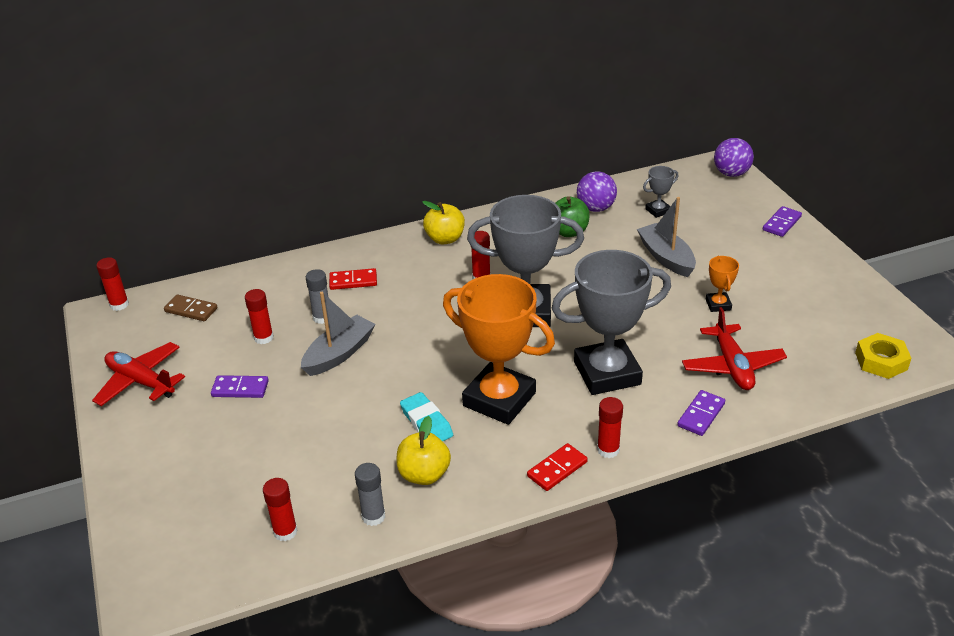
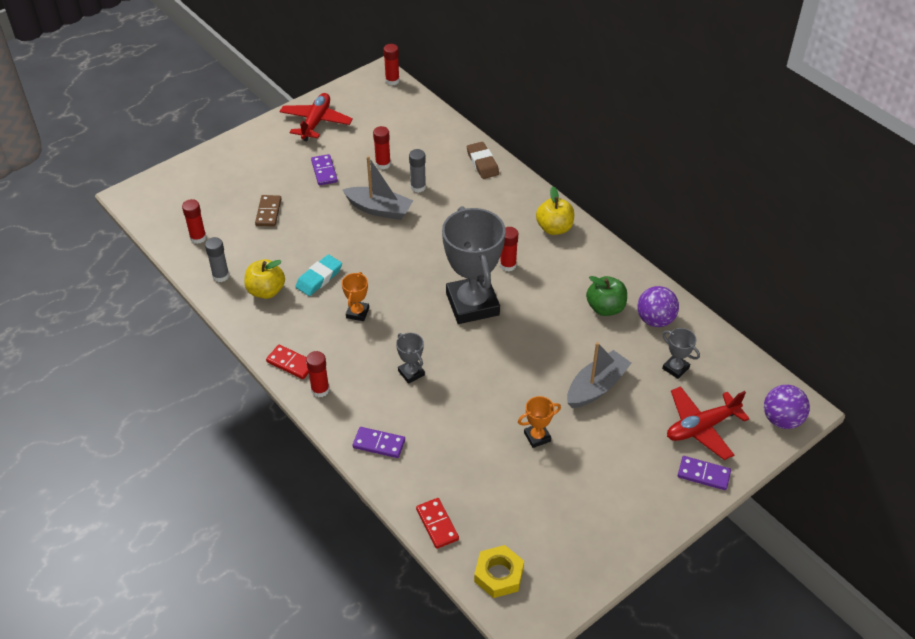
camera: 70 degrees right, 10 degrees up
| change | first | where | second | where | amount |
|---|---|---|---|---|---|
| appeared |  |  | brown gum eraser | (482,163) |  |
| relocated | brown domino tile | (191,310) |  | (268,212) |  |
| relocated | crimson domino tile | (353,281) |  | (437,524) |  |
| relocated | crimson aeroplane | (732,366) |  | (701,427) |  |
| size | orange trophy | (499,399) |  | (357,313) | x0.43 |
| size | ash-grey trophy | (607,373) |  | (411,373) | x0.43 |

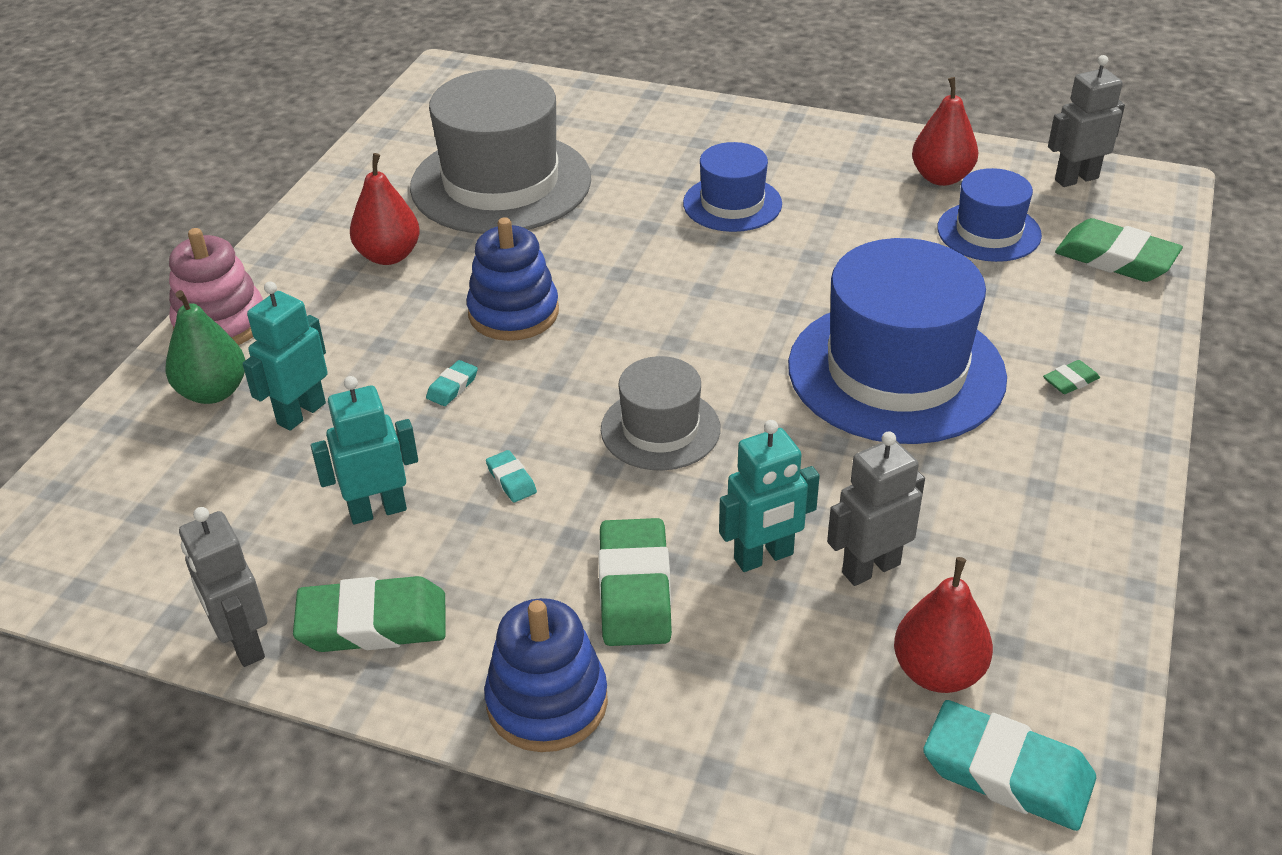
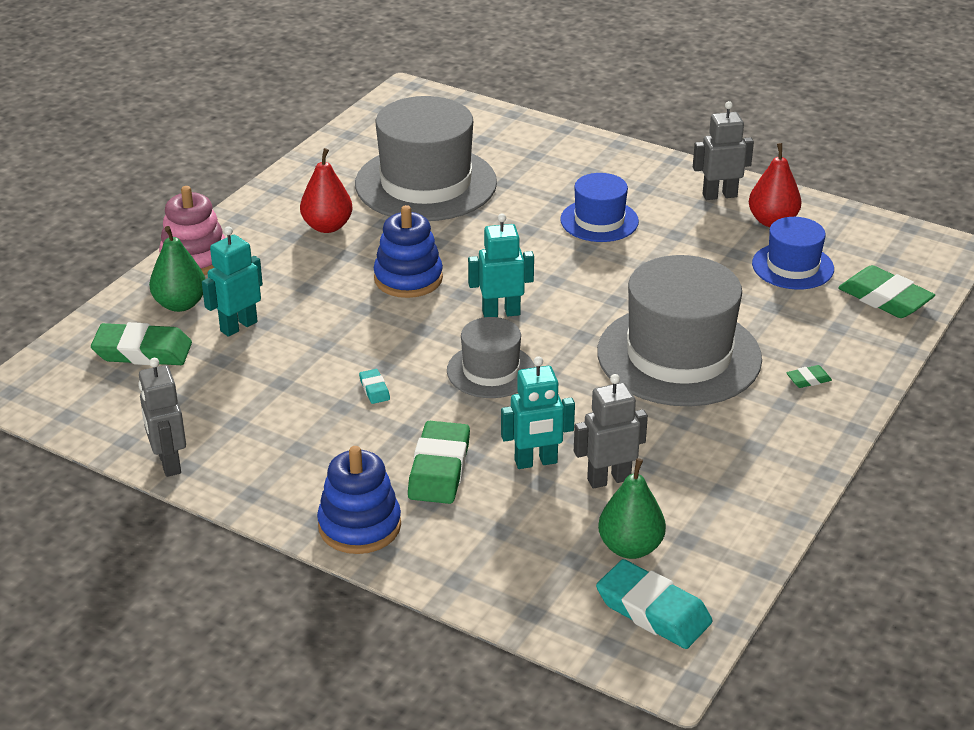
camera: 10 degrees right, 5 degrees down
| change | first | where | second | where | amount |
|---|---|---|---|---|---|
| missing | turquoise gum eraser | (452,387) |  |  |  |
| relocated | green gum eraser | (373,623) |  | (142,351) |  |
| relocated | turquoise robot | (377,510) |  | (501,313) |  |
| relocated | ash-grey robot | (1076,179) |  | (719,195) |  |
| colour | cobalt tall hat | (896,371) | ash-grey tall hat | (679,355) |  |
| colour | crimson pear | (938,672) | green pear | (630,547) |  |

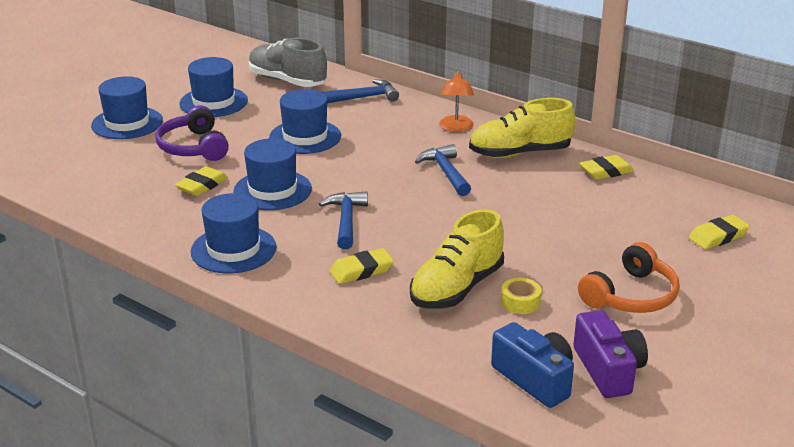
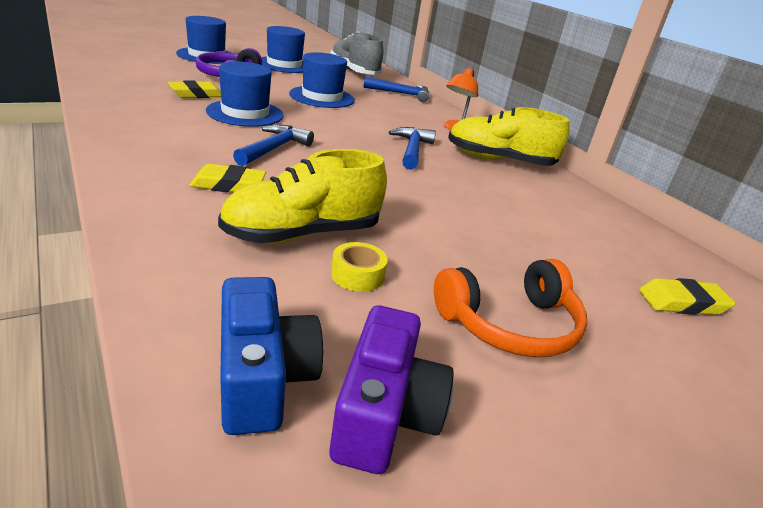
camera: 20 degrees right, 0 degrees up
| change | first | where | second | where | amount |
|---|---|---|---|---|---|
| missing | cobalt tall hat | (233,249) |  |  |  |
| missing | golden gum eraser | (606,171) |  |  |  |

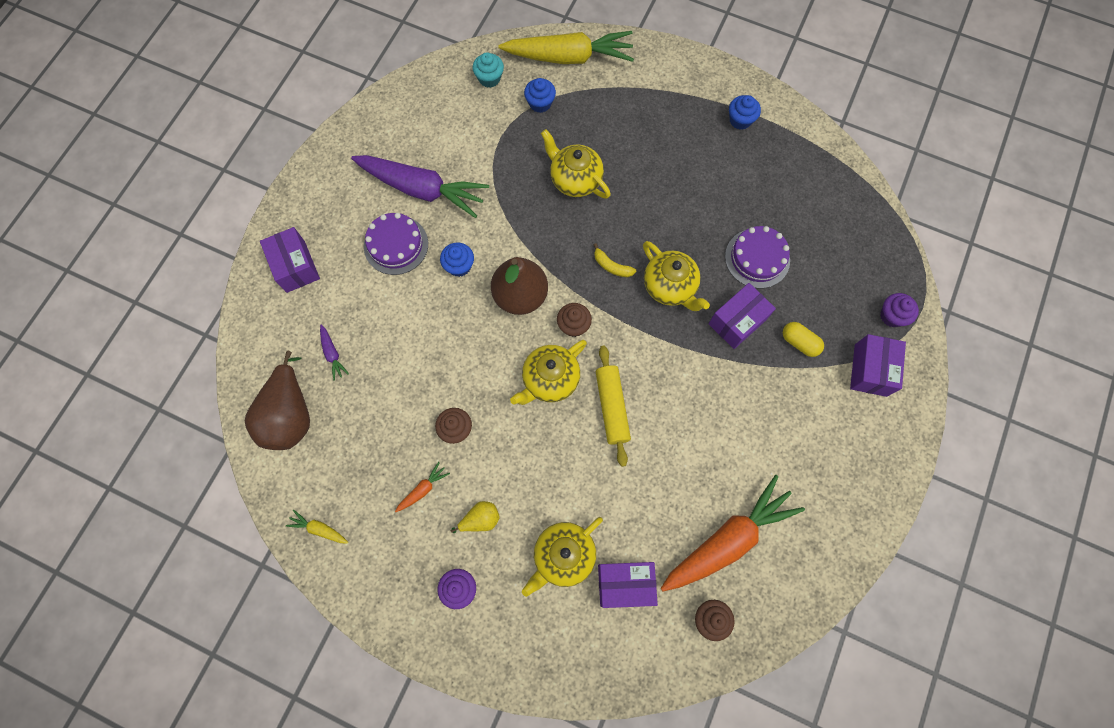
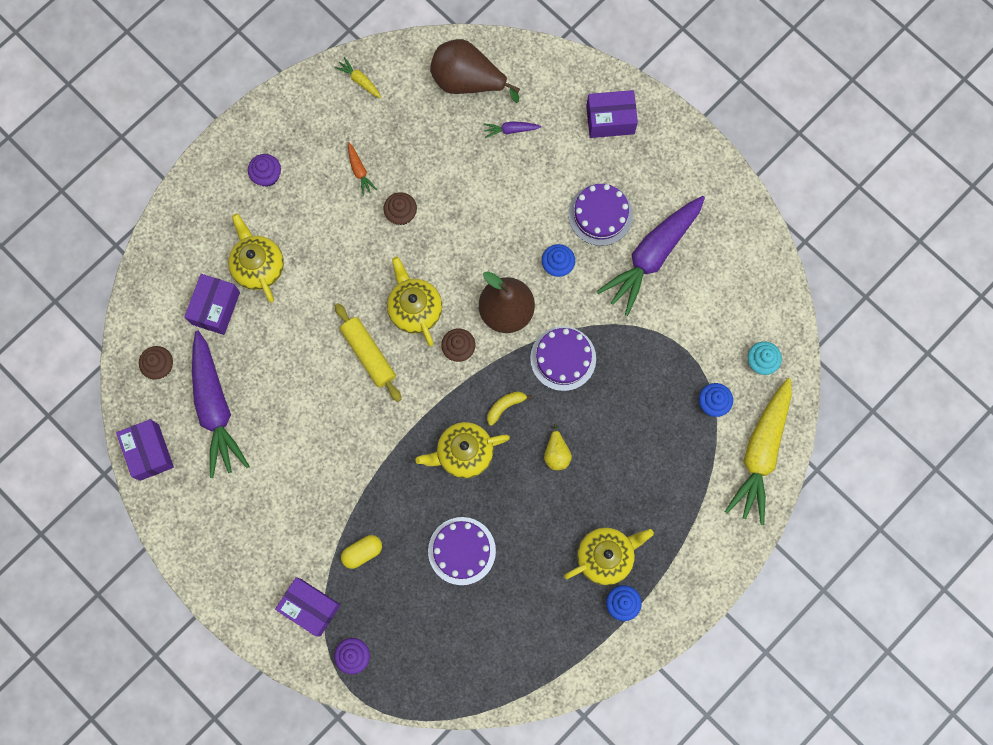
camera: 110 degrees right, 5 degrees up
| change | first | where | second | where | amount |
|---|---|---|---|---|---|
| appeared |  |  | violet cake | (563,358) |  |
| relocated | golden pear | (480,519) |  | (556,453) |  |
| relocated | golden china teapot | (575,180) |  | (605,556) |  |
| relocated | violet package | (737,321) |  | (149,452) |  |
| colour | orange toy carrot | (728,539) | violet toy carrot | (215,408) |  |
| spun | golden toy carrot | (319,529) |  | (359,80) | 90 degrees counterclockwise |
| spun | golden pastry roller | (612,407) |  | (368,354) | 45 degrees clockwise |

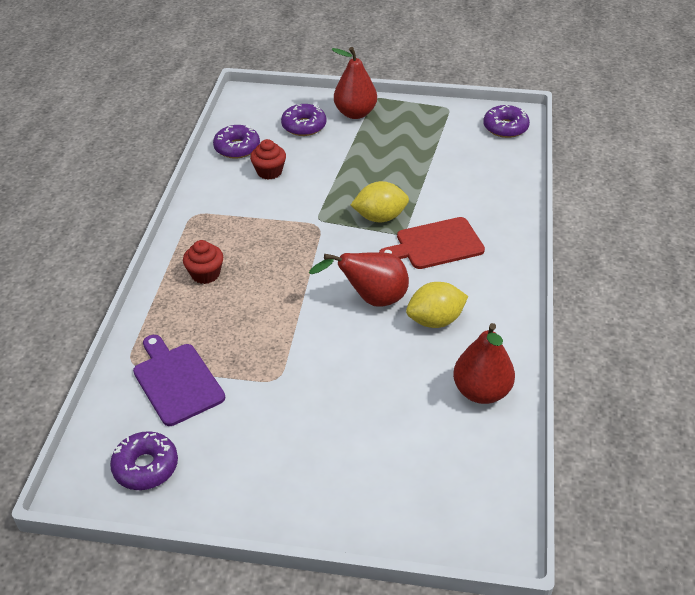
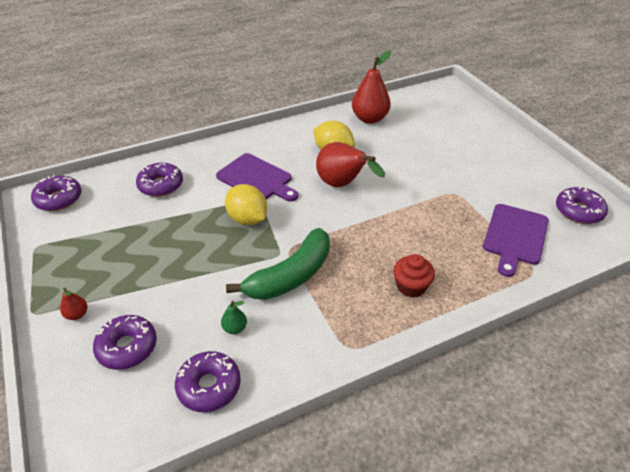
camera: 125 degrees left, 0 degrees up
| change | first | where | second | where | amount |
|---|---|---|---|---|---|
| appeared |  |  | violet donut | (161,185) |  |
| appeared |  |  | green banana | (290,276) |  |
| exchanged | crimson muffin | (269,172) | green pear | (235,328) |  |
| colour | crimson cutting board | (436,244) | violet cutting board | (257,179) |  |
| size | crimson pear | (355,113) |  | (77,314) | x0.45 |

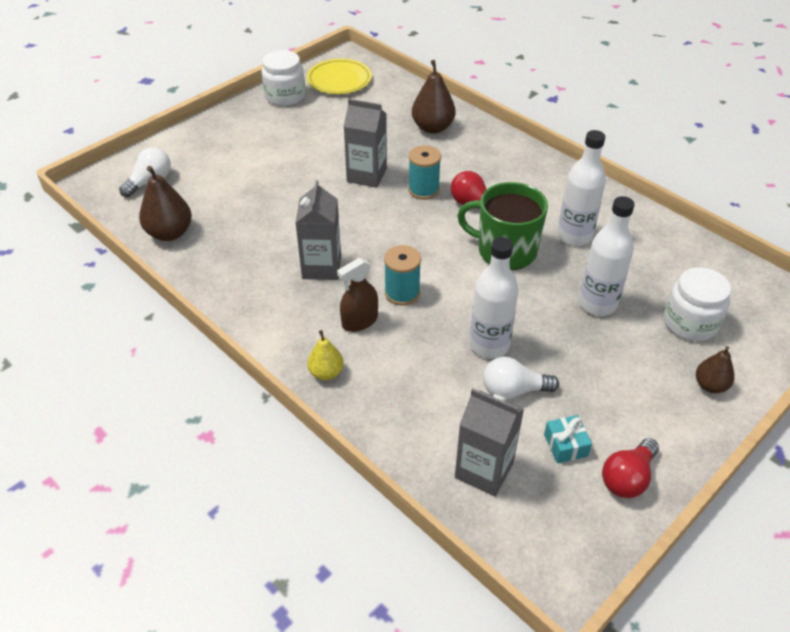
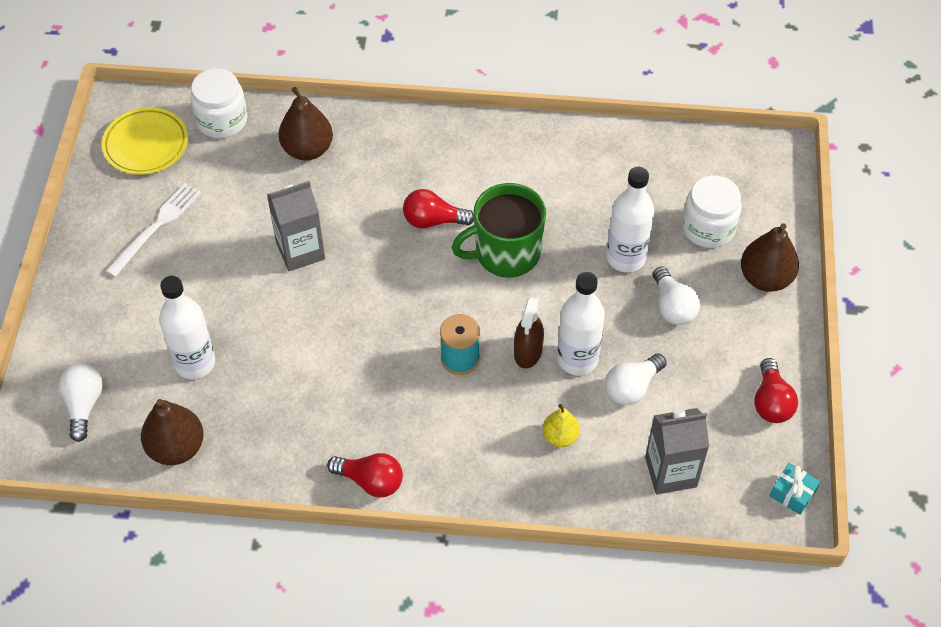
camera: 40 degrees left, 10 degrees up
| change | first | where | second | where | amount |
|---|---|---|---|---|---|
| missing | ash-grey milk carton | (321,267) |  |  |  |
| missing | turquoise spool | (423,190) |  |  |  |
| appeared |  |  | pure white table fork | (156,227) |  |
| appeared |  |  | crimson bulb | (370,481) |  |
| appeared |  |  | pure white bulb | (672,306) |  |
| relocated | pure white preserve jar | (285,96) |  | (222,120) |  |
| relocated | golden pear | (326,373) |  | (560,436) |  |
| relocated | brown sprayer | (359,321) |  | (528,352) |  |
| relocated | turquoise gift | (565,445) |  | (792,493) |  |
| relocated | pure white flask | (574,236) |  | (195,363) |  |
| size | brown pear | (710,385) |  | (765,278) | x1.63 |

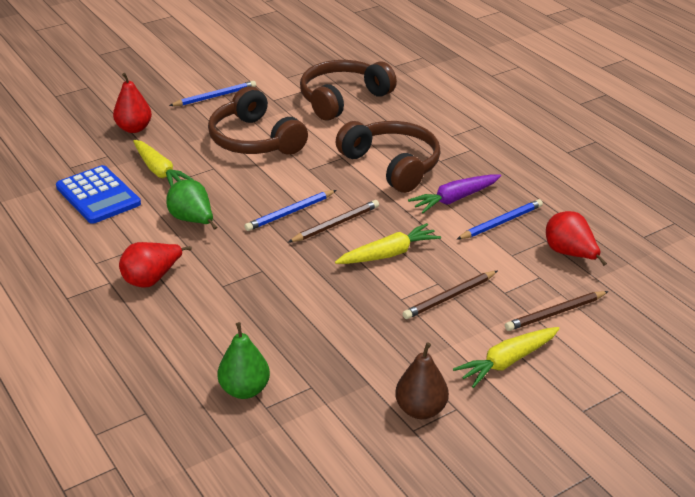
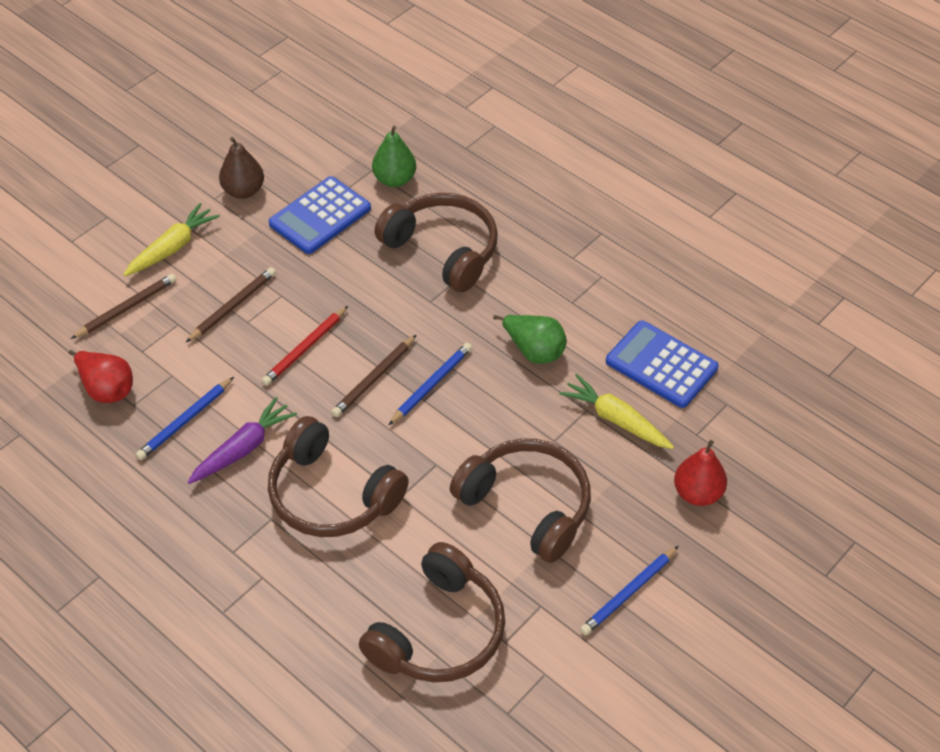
camera: 165 degrees right, 15 degrees up
| change | first | where | second | where | amount |
|---|---|---|---|---|---|
| missing | crimson pear | (152,279) |  |  |  |
| appeared |  |  | cobalt calculator | (320,216) |  |
| appeared |  |  | brown over-ear headphones | (443,250) |  |
| exchanged | golden toy carrot | (388,254) | crimson wooden pencil | (305,348) |  |

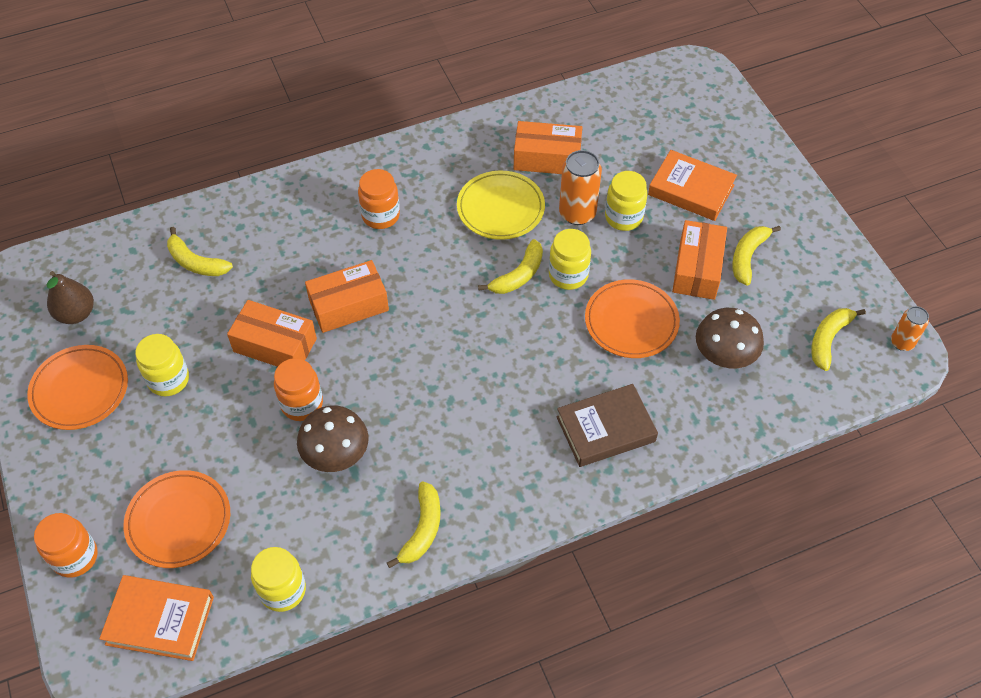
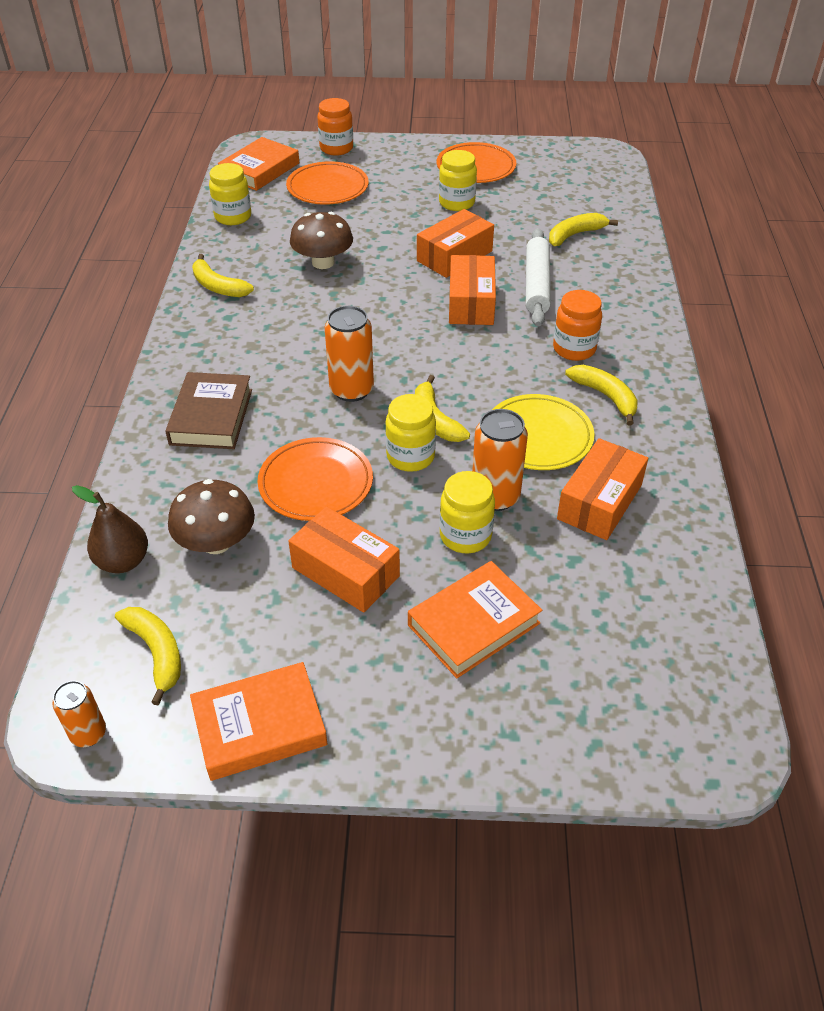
camera: 115 degrees right, 10 degrees down
| change | first | where | second | where | amount |
|---|---|---|---|---|---|
| missing | orange preserve jar | (302,404) |  |  |  |
| appeared |  |  | orange hardcover | (259,726) |  |
| appeared |  |  | orange tin | (351,390) |  |
| appeared |  |  | pure white pastry roller | (537,285) |  |
| relocated | brown pear | (76,314) |  | (123,561) |  |
| relocated | golden banana | (748,257) |  | (606,396) |  |

